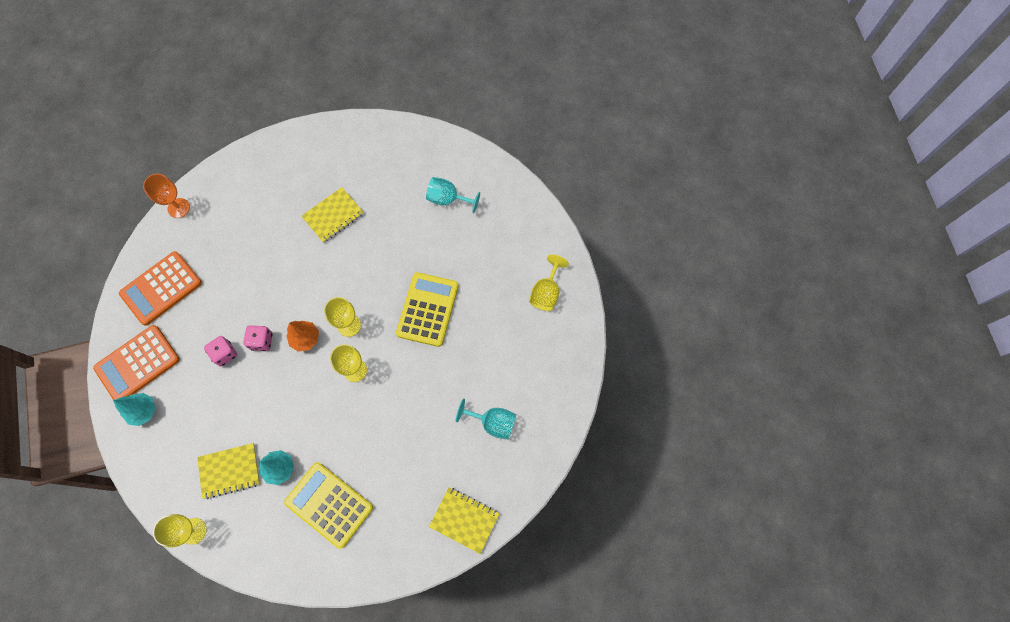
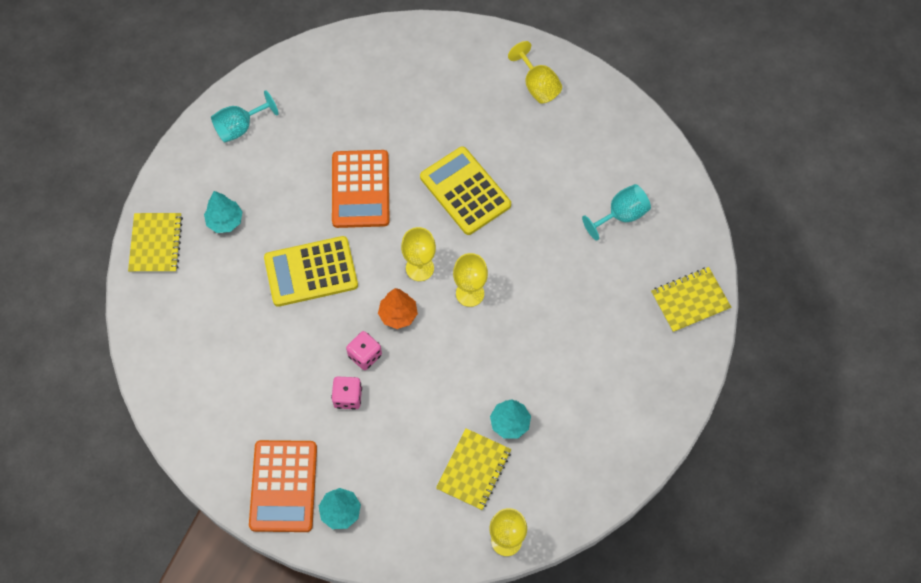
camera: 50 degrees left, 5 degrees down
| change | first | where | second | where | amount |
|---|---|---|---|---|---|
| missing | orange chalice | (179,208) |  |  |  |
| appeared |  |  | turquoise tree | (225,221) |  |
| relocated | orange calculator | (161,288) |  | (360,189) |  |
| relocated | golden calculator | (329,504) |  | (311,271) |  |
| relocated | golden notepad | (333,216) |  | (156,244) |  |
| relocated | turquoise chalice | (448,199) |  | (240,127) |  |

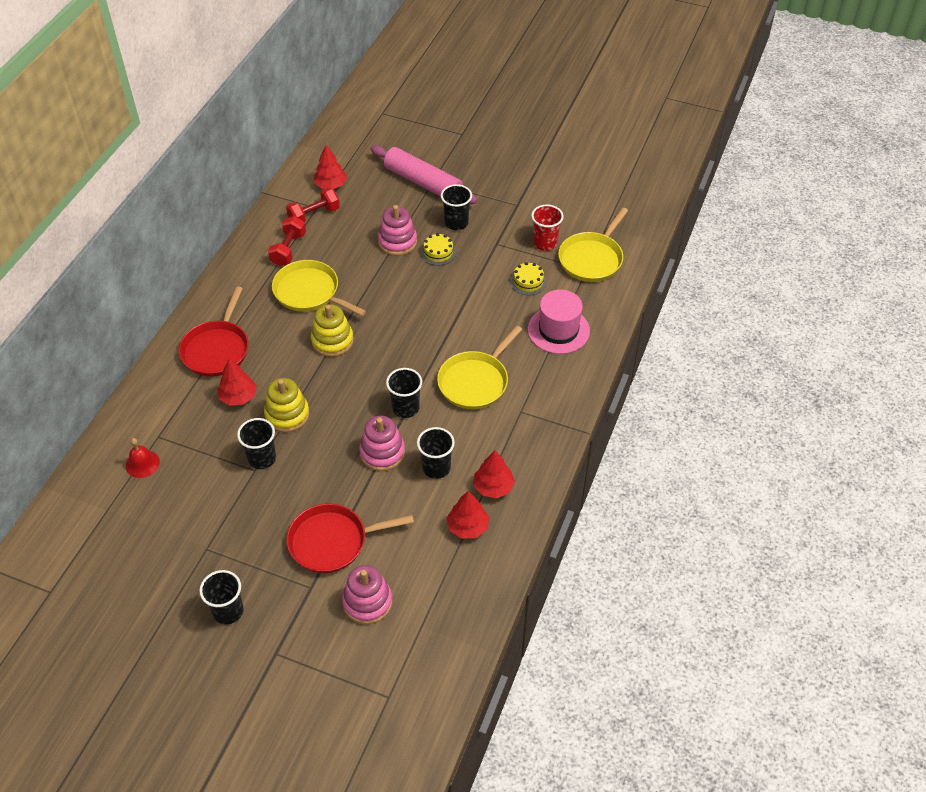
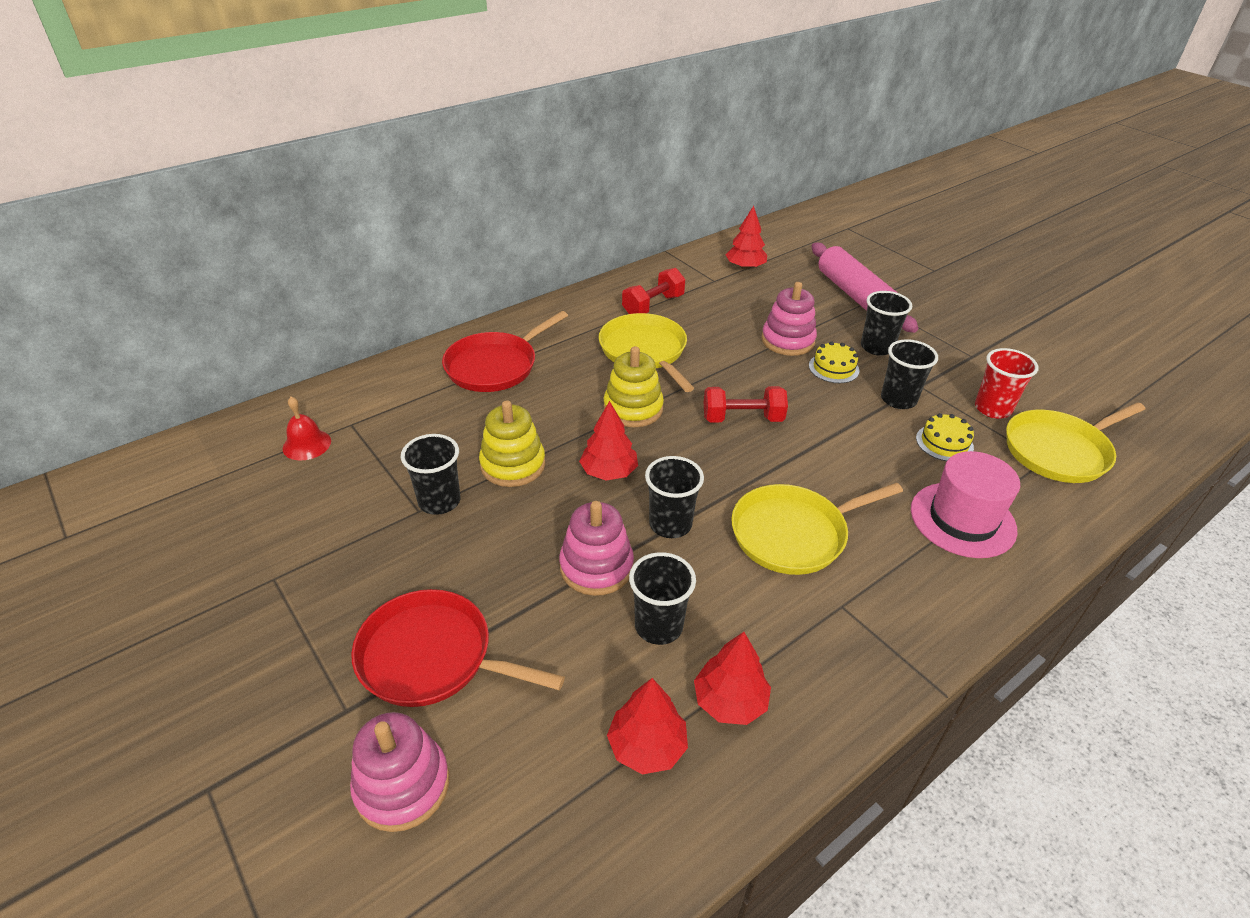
camera: 30 degrees right, 10 degrees down
| change | first | where | second | where | amount |
|---|---|---|---|---|---|
| relocated | ebony beaker | (228,611) |  | (898,399) |  |
| relocated | crimson tree | (238,397) |  | (609,472) |  |
| relocated | crimson free weight | (314,215) |  | (742,418) |  |

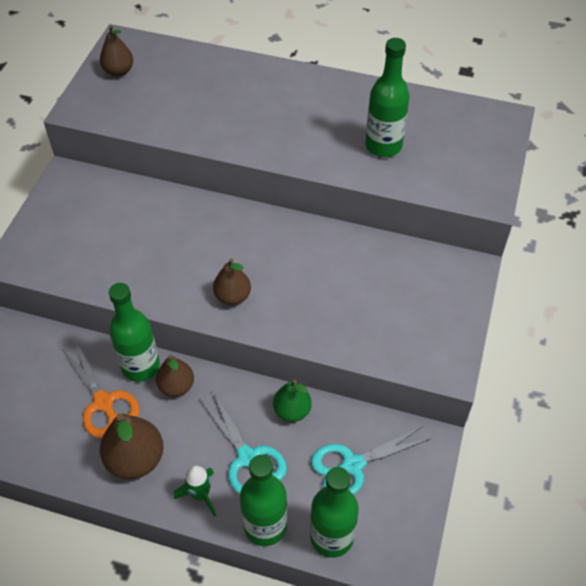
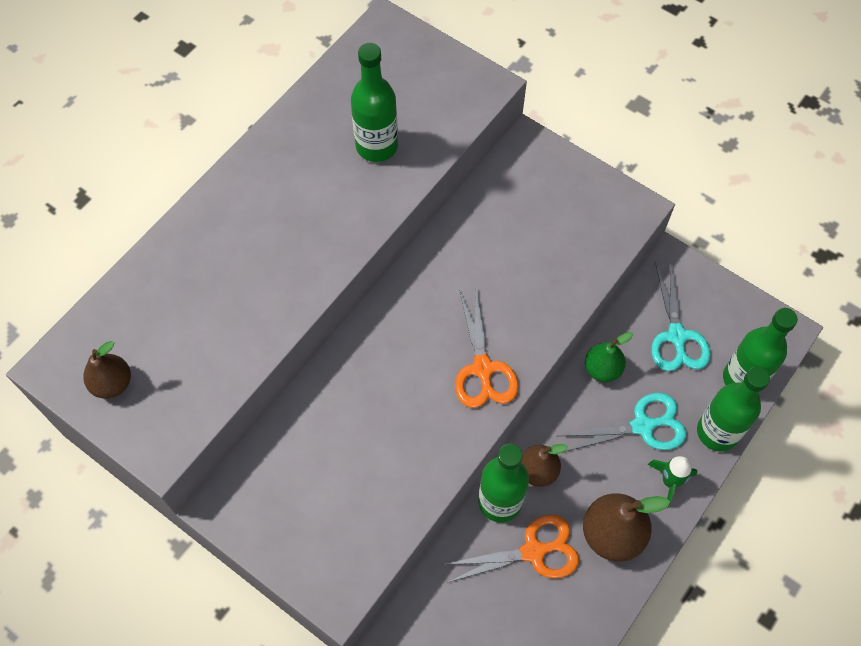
camera: 70 degrees left, 10 degrees up
| change | first | where | second | where | amount |
|---|---|---|---|---|---|
| exchanged | brown pear | (232,296) | orange shears | (482,369) |  |

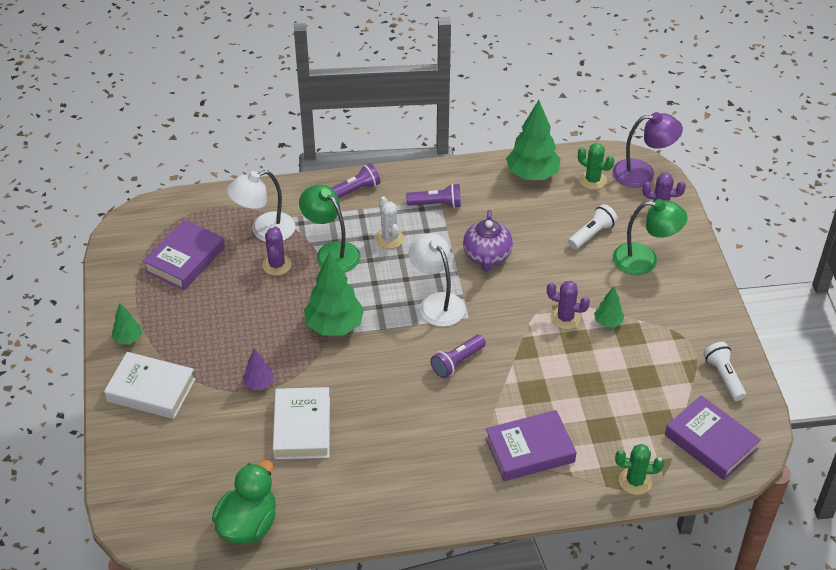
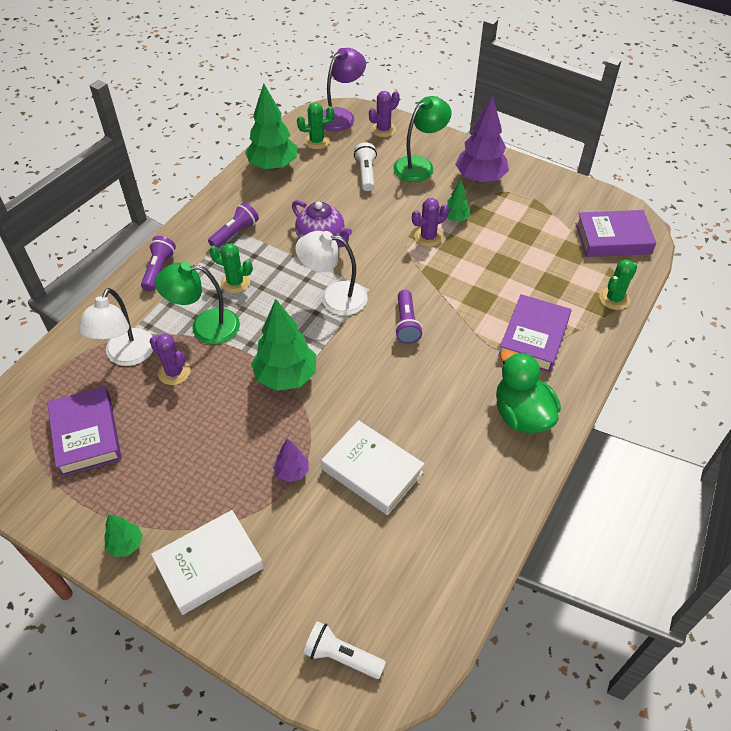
camera: 50 degrees left, 5 degrees up
| change | first | where | second | where | amount |
|---|---|---|---|---|---|
| appeared |  |  | violet tree | (480,178) |  |
| relocated | green rubber duck | (248,524) |  | (522,414) |  |
| relocated | pure white pocket torch | (724,377) |  | (341,656) |  |
| colour | pure white cactus | (389,238) | green cactus | (235,282) |  |

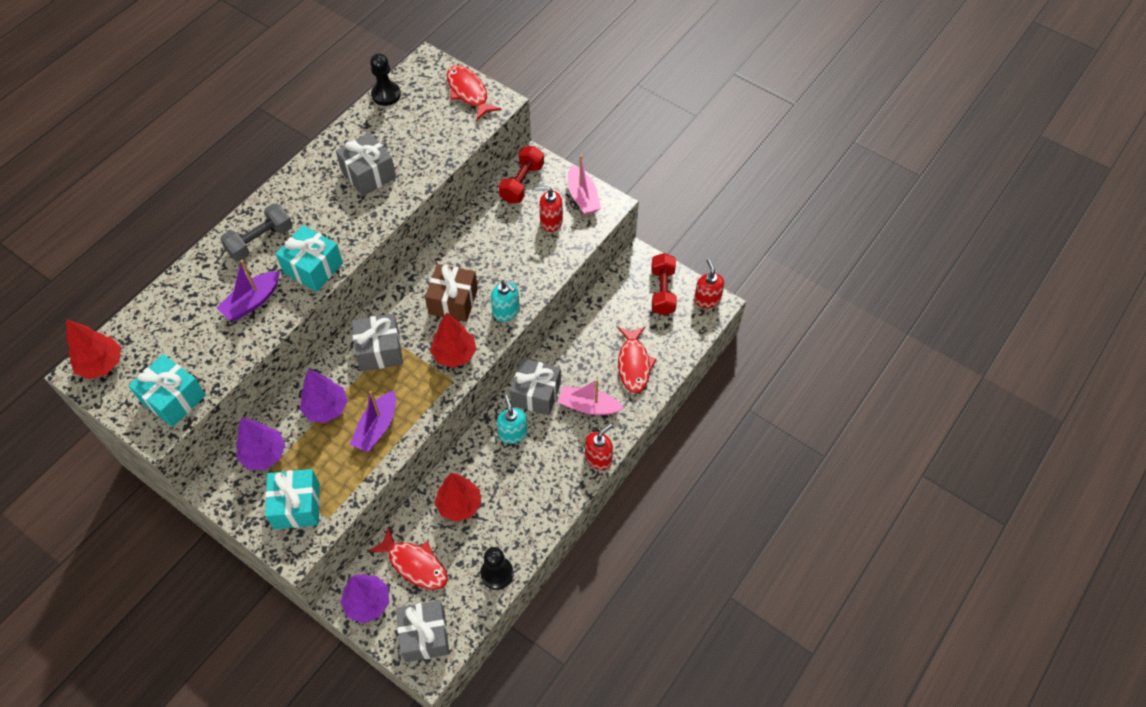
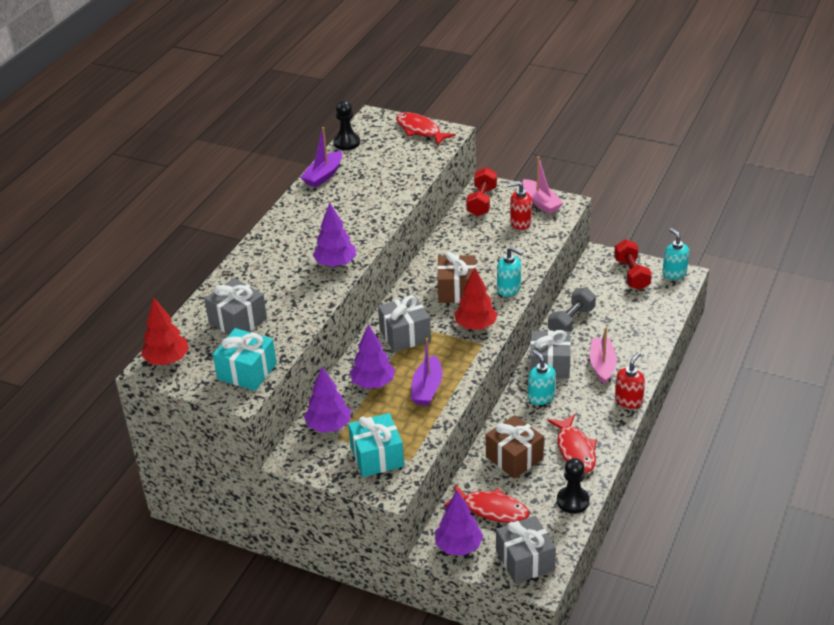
camera: 10 degrees left, 20 degrees down
| change | first | where | second | where | amount |
|---|---|---|---|---|---|
| relocated | violet boat | (252,302) |  | (323,175) |  |
| relocated | ash-grey free weight | (260,241) |  | (571,321) |  |
| relocated | ash-grey gift | (368,174) |  | (238,321) |  |
| relocated | crimson fish figure | (634,364) |  | (575,450) |  |
| exchanged | turquoise gift | (313,268) | violet tree | (335,264) |  |
| exchanged | crimson tree | (459,505) | brown gift | (514,457) |  |
| colour | crimson soap dispenser | (707,299) | turquoise soap dispenser | (674,273) |  |
| spun | rosy boat | (588,406) |  | (602,365) | 90 degrees clockwise |

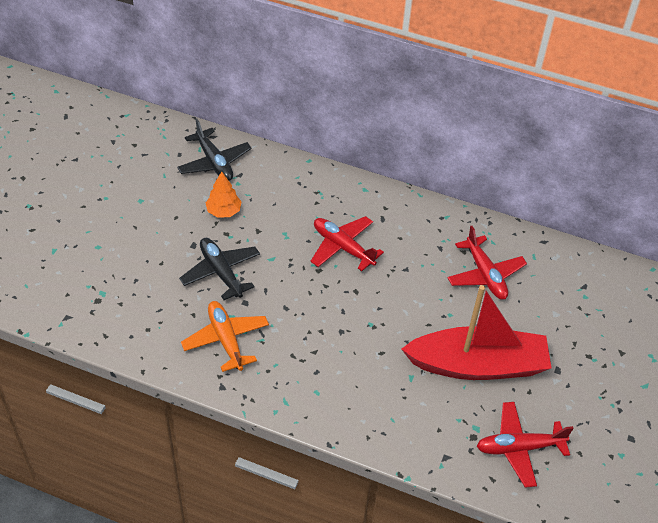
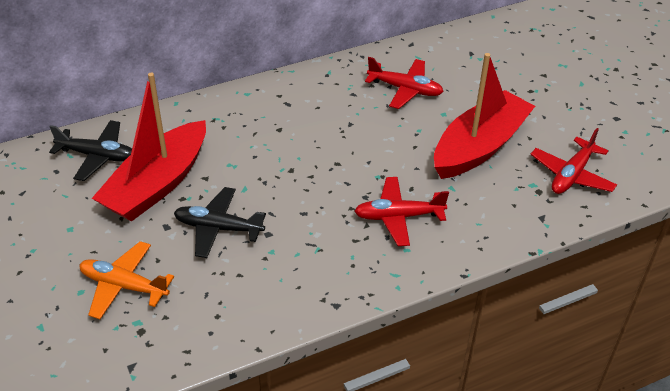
camera: 45 degrees left, 5 degrees down
| change | first | where | second | where | amount |
|---|---|---|---|---|---|
| relocated | orange aeroplane | (226,340) |  | (124,286) |  |
| relocated | crimson aeroplane | (343,247) |  | (398,217) |  |
| exchanged | orange tree | (224,211) | crimson boat | (157,184) |  |

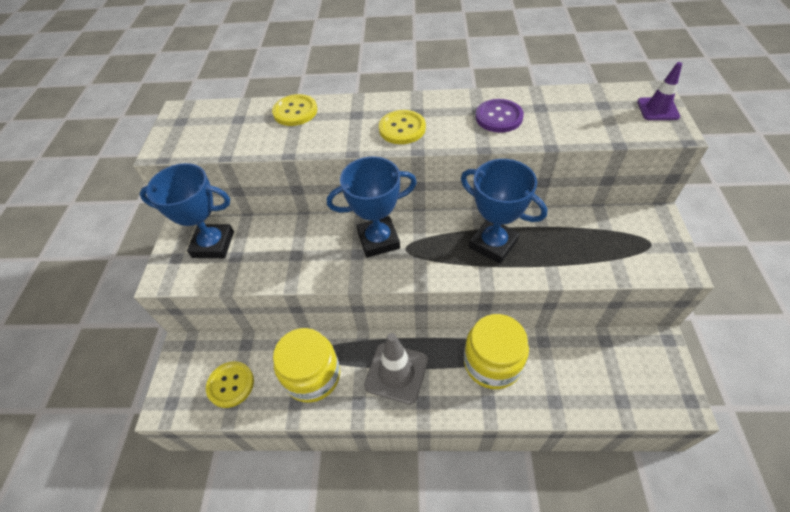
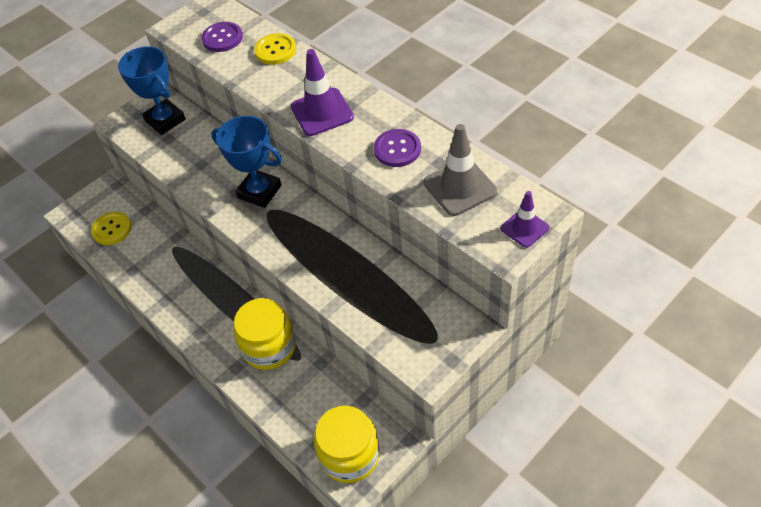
camera: 45 degrees right, 0 degrees up
| change | first | where | second | where | amount |
|---|---|---|---|---|---|
| missing | cobalt trophy | (493,244) |  |  |  |
| appeared |  |  | violet button | (222,38) |  |
| relocated | golden preserve jar | (312,375) |  | (349,455) |  |
| relocated | ash-grey safety cone | (396,372) |  | (460,187) |  |
| exchanged | golden button | (402,128) | violet safety cone | (322,112) |  |

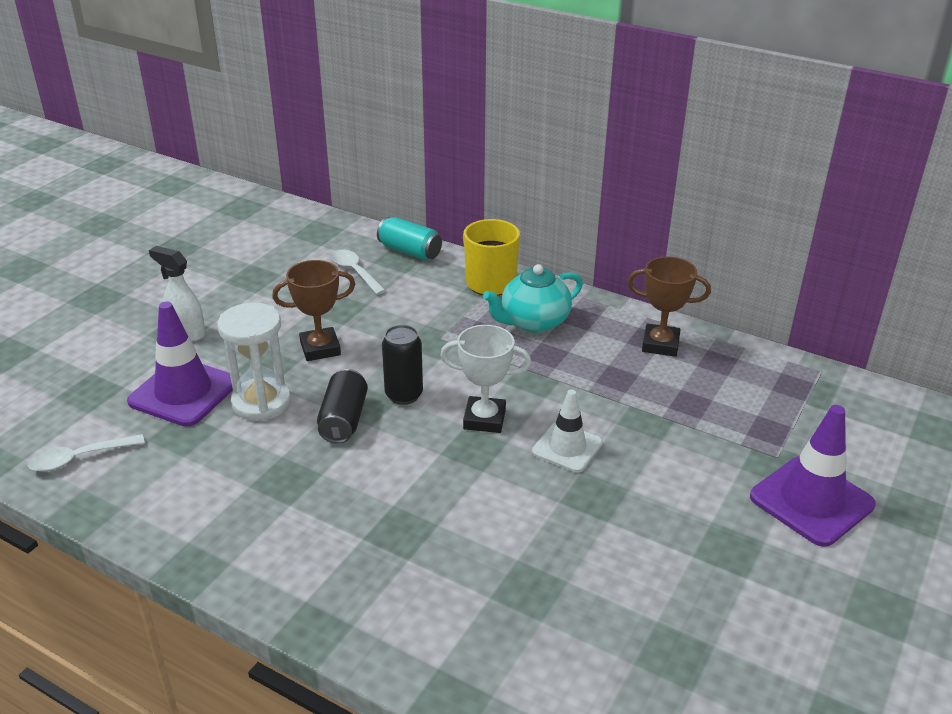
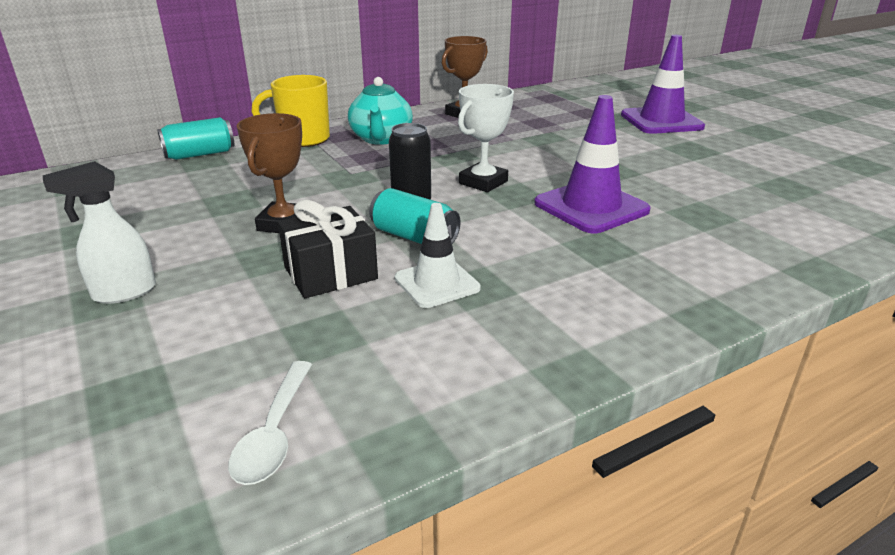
camera: 60 degrees left, 5 degrees down
| change | first | where | second | where | amount |
|---|---|---|---|---|---|
| missing | pure white teaspoon | (355,272) |  |  |  |
| relocated | violet safety cone | (183,392) |  | (591,207) |  |
| relocated | pure white safety cone | (567,447) |  | (437,283) |  |
| exchanged | pure white sandglass | (261,402) | ebony gift | (330,273) |  |
| colour | ebony tin | (343,420) | turquoise tin | (414,237) |  |

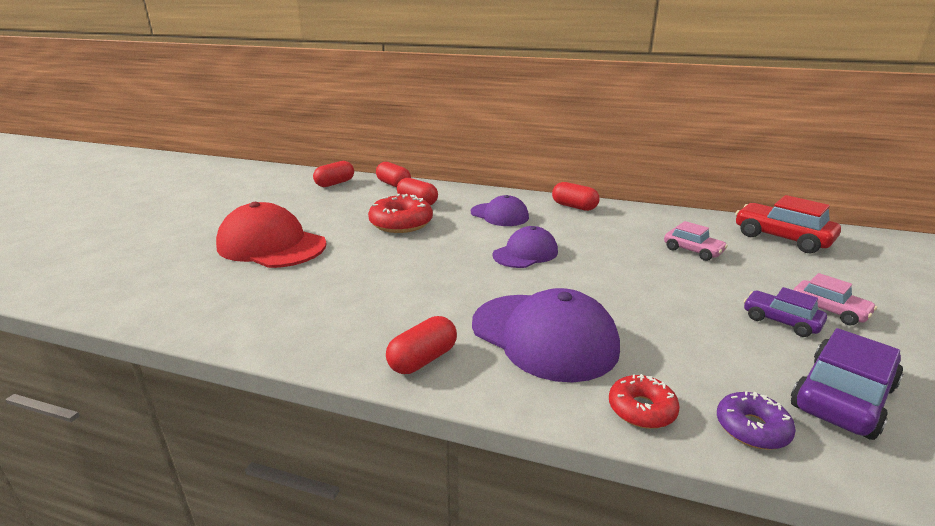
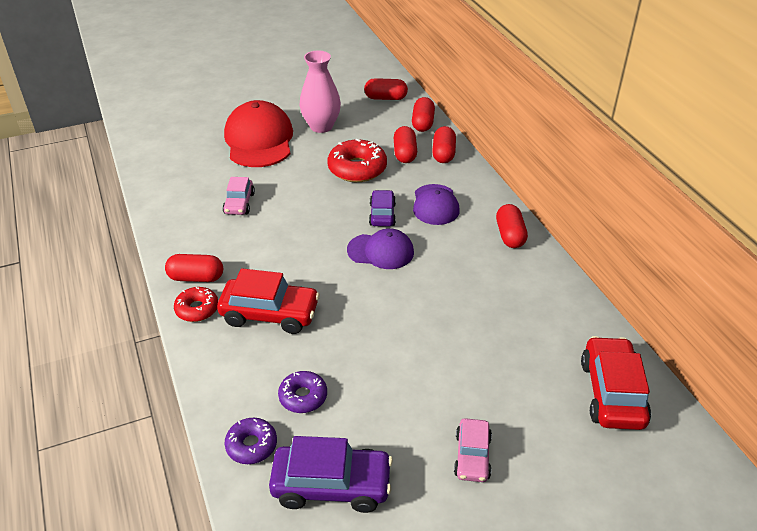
camera: 50 degrees right, 15 degrees up
| change | first | where | second | where | amount |
|---|---|---|---|---|---|
| appeared |  |  | violet donut | (303,397) |  |
| appeared |  |  | rosy vase | (321,126) |  |
| appeared |  |  | crimson pill shape | (443,154) |  |
| relocated | crimson donut | (641,409) |  | (197,309) |  |
| relocated | rosy toy car | (692,251) |  | (239,203) |  |
| relocated | violet toy car | (780,321) |  | (382,214) |  |
| exchanged | violet peaked cap | (544,336) | crimson toy car | (270,314) |  |

